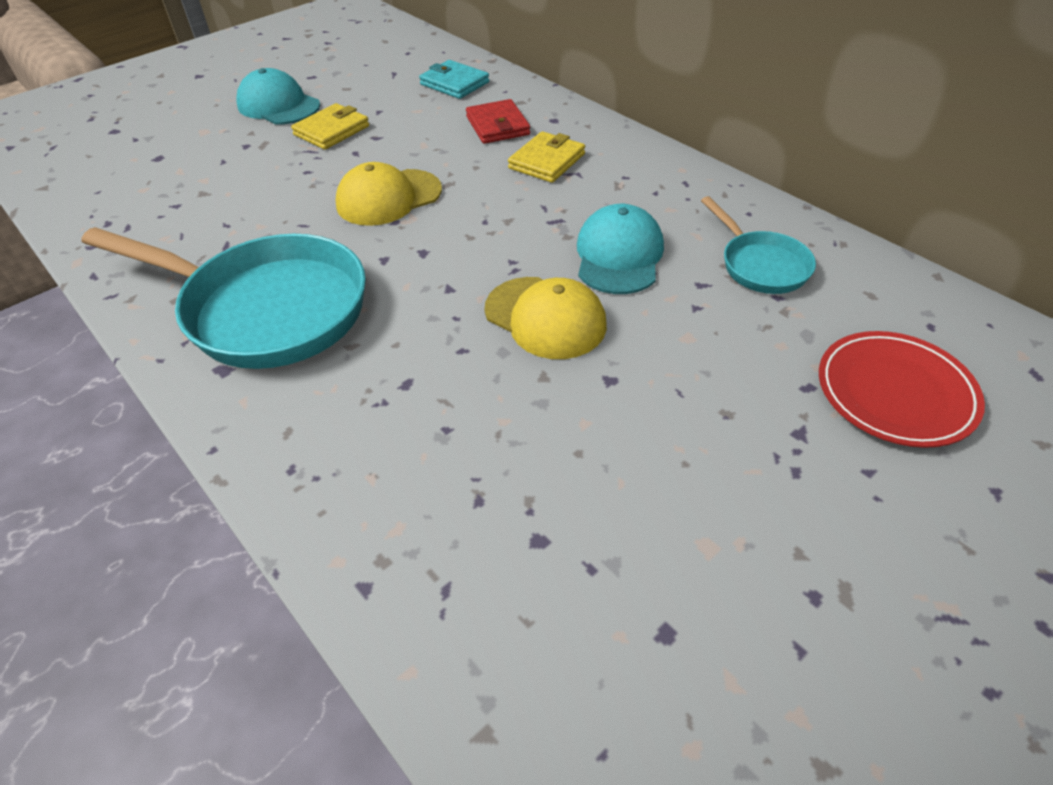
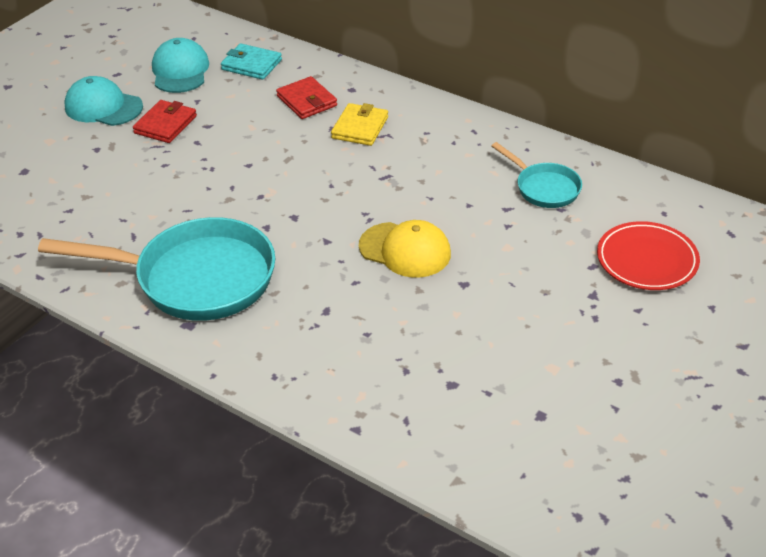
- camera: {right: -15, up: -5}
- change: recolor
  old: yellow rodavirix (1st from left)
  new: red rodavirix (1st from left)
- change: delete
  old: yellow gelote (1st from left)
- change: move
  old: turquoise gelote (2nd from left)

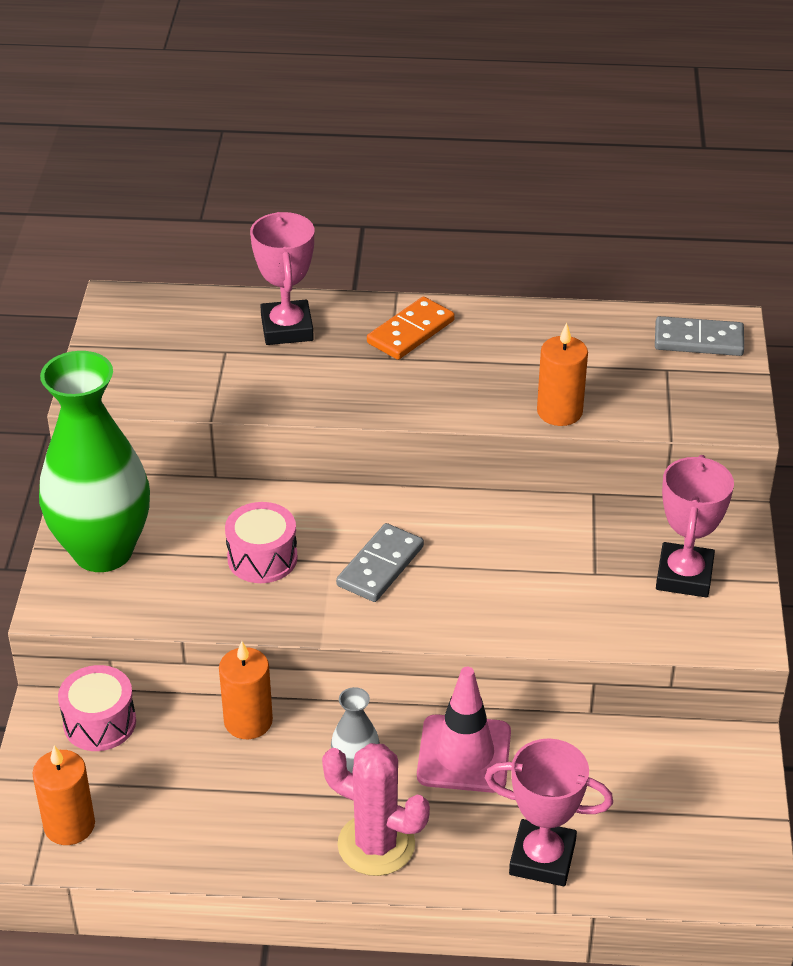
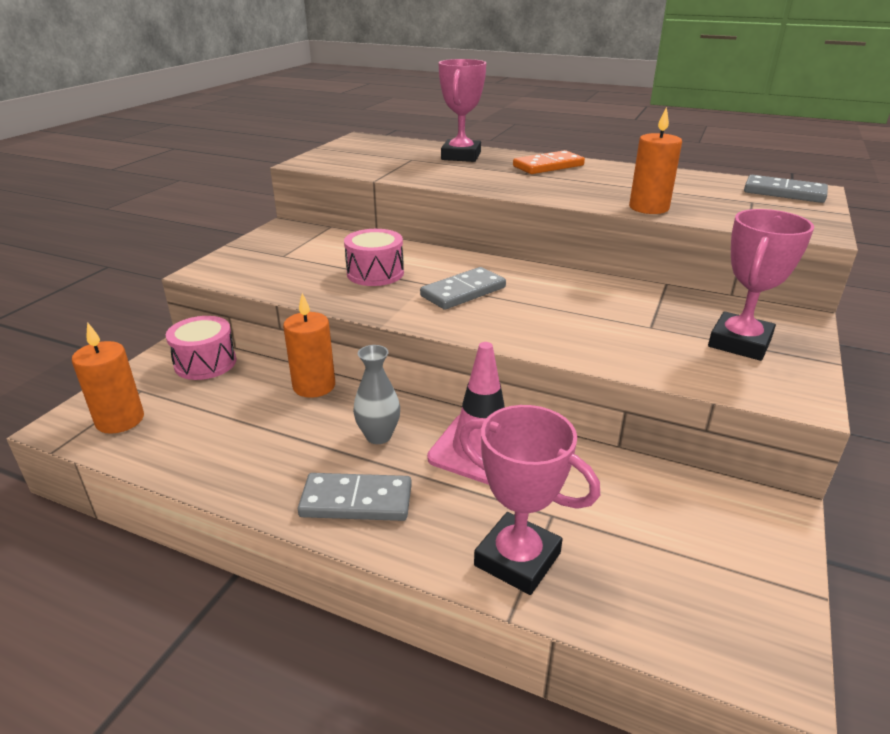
- camera: {right: 20, up: -10}
- change: delete
  old: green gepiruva
- change: replace
  old: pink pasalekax
  new: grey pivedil (1st from left)

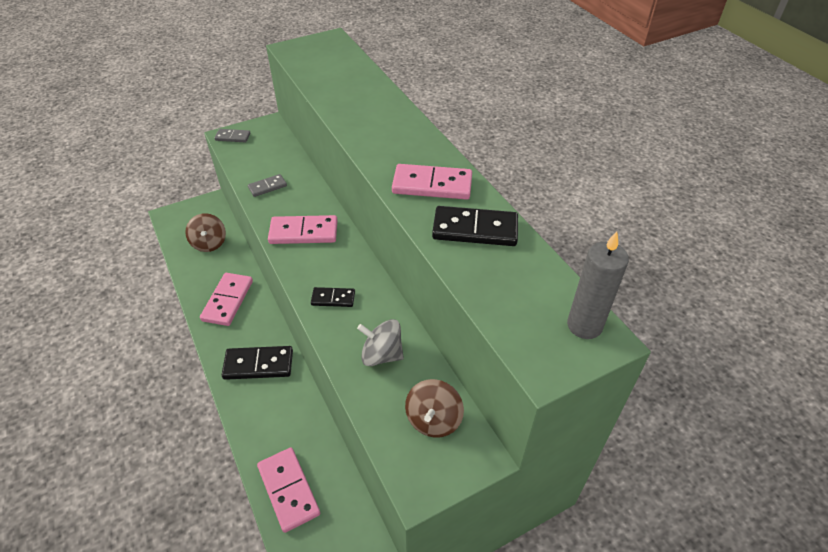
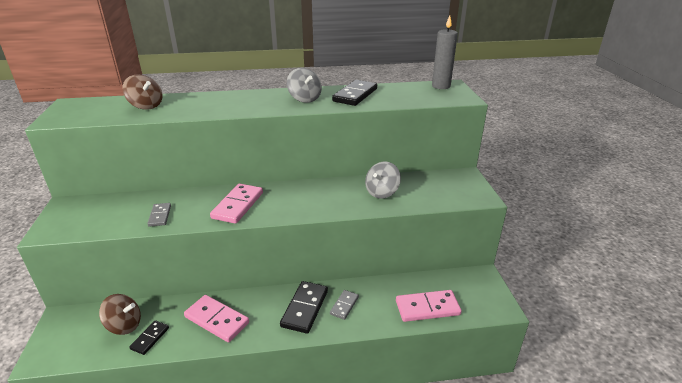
- camera: {right: -70, up: -15}
- change: move
  old: grey pivedil (1st from left in the first image)
  new: grey pivedil (2nd from left)
- change: move
  old: black pivedil (2nd from left in the first image)
  new: black pivedil (1st from left)
- change: replace
  old: pink pivedil (4th from left)
  new: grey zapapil (1st from left)
- change: move
  old: brown zapapil (2nd from left)

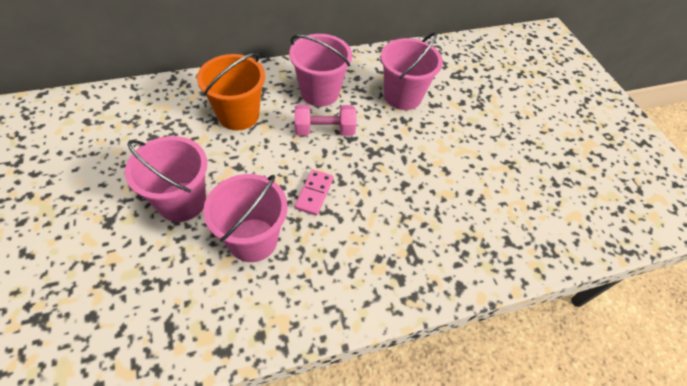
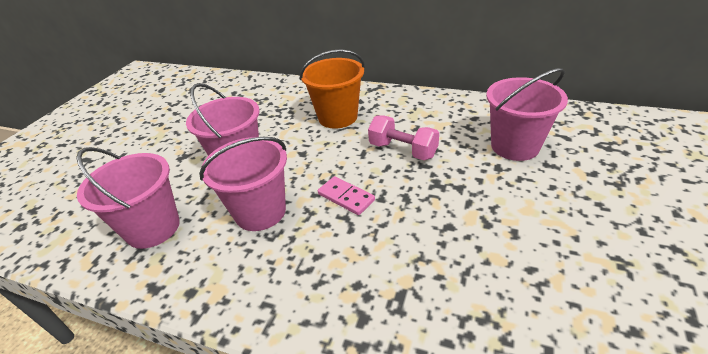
- camera: {right: 45, up: -15}
- change: move
  old: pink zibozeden (3rd from left in the first image)
  new: pink zibozeden (1st from left)
- change: rotate
  old: pink pivedil
  degrees: 75

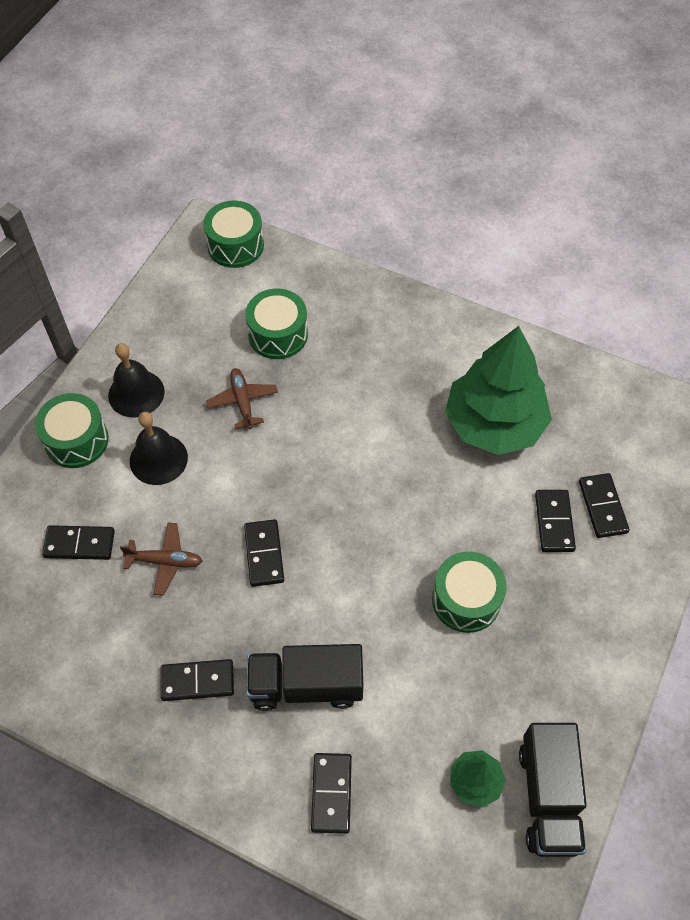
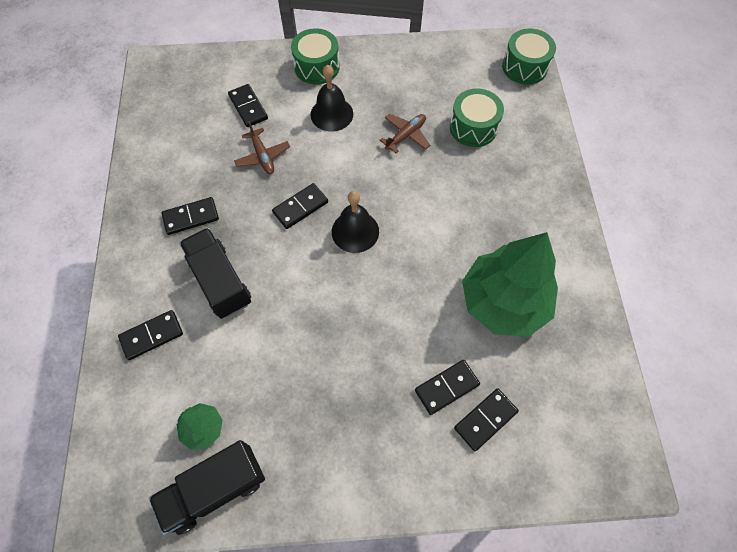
- camera: {right: 60, up: 5}
- change: move
  old: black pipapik (1st from left in the first image)
  new: black pipapik (2nd from left)
- change: rotate
  old: black pivedil (2nd from left)
  degrees: -75
- change: delete
  old: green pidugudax (4th from left)

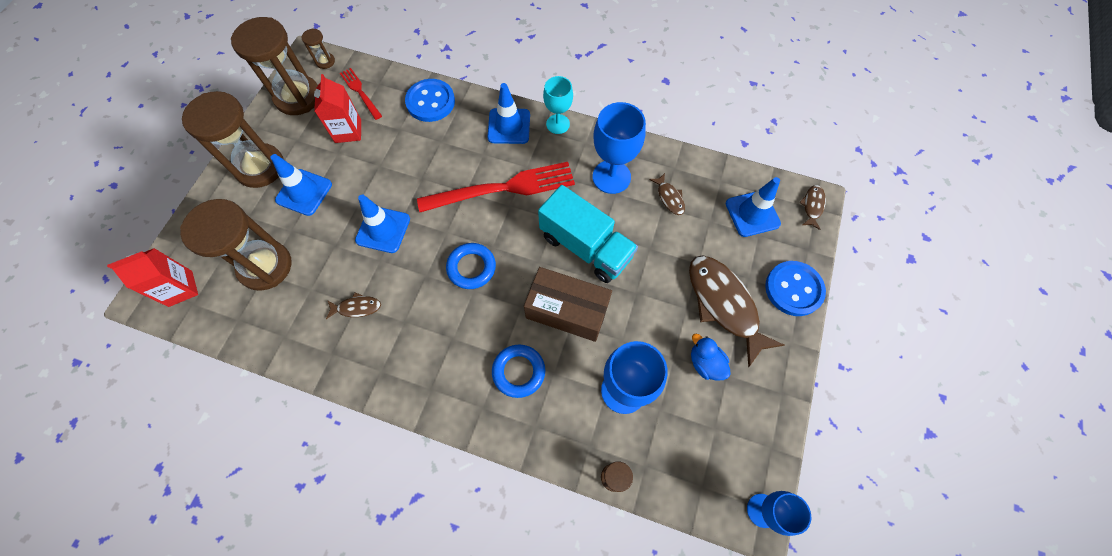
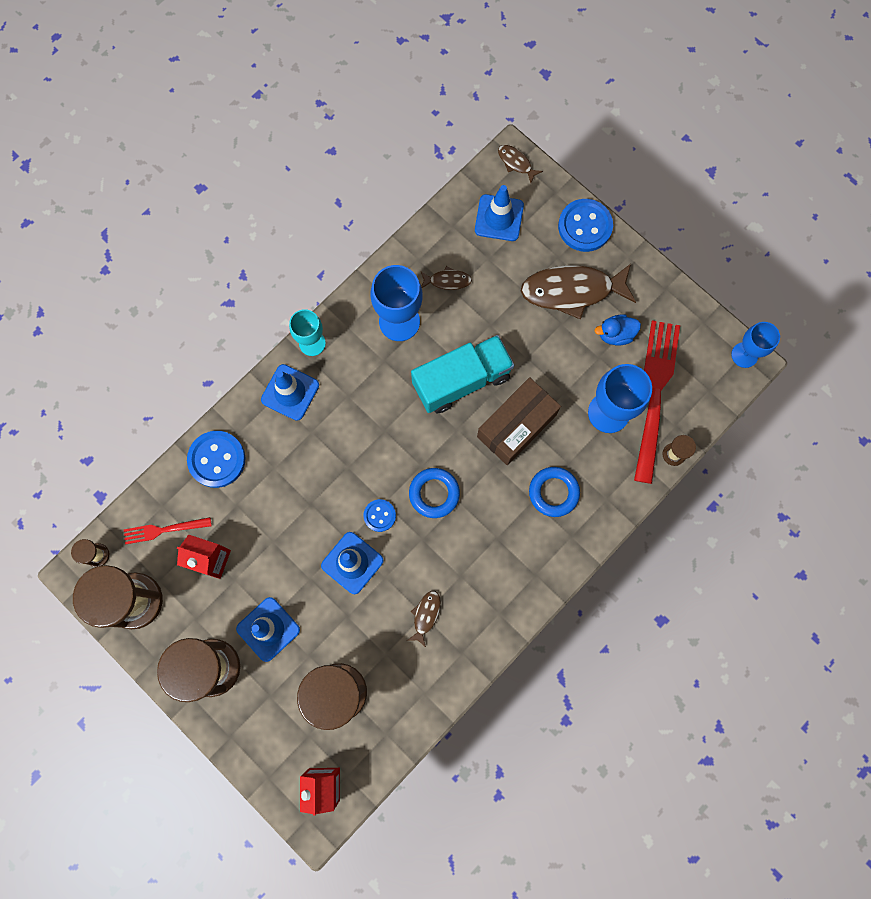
- camera: {right: -65, up: 10}
- change: move
  old: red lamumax (2nd from left)
- change: insert
  new: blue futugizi (2nd from left)

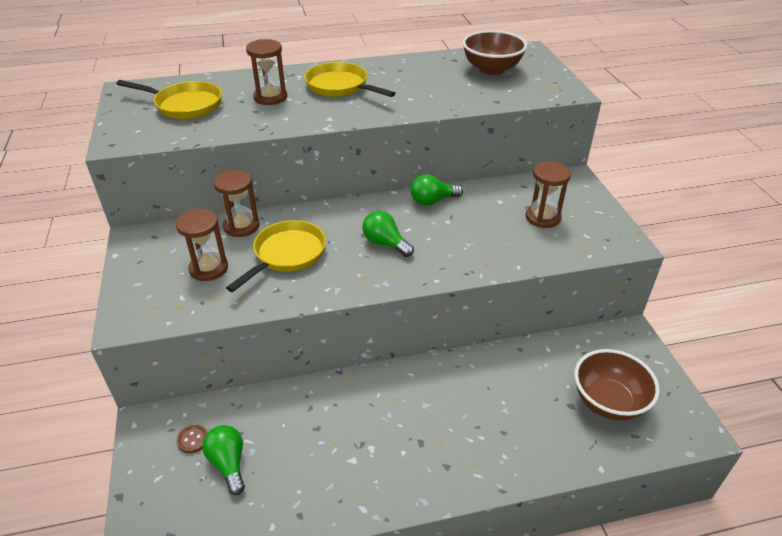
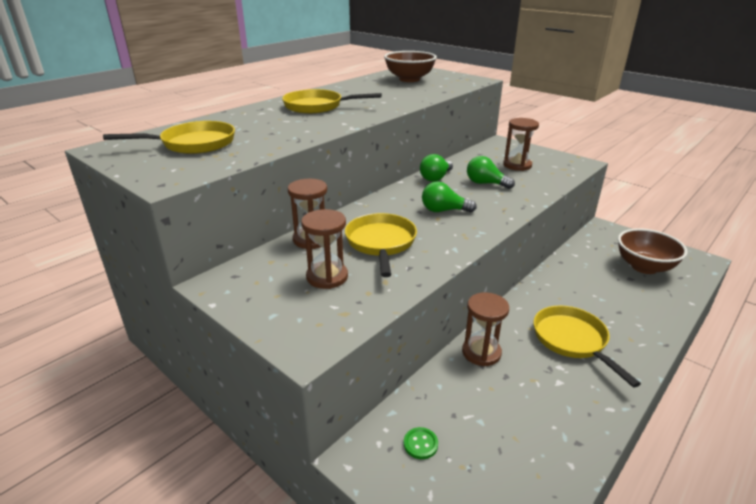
- camera: {right: -35, up: -10}
- change: recolor
  old: brown futugizi
  new: green futugizi
- change: move
  old: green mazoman (1st from left in the first image)
  new: green mazoman (3rd from left)
- change: move
  old: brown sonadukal (3rd from left)
- change: insert
  new: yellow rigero (4th from left)

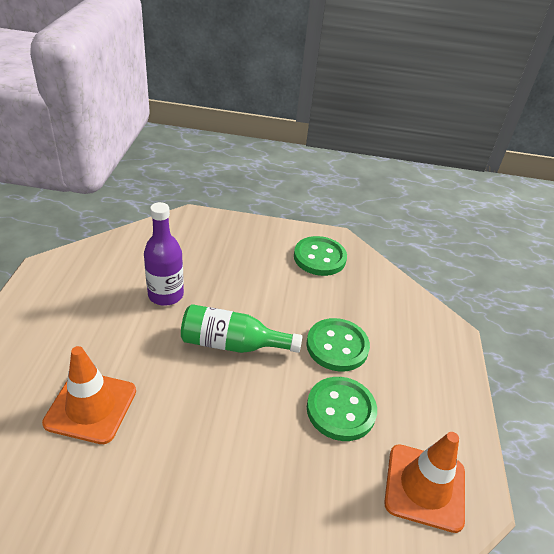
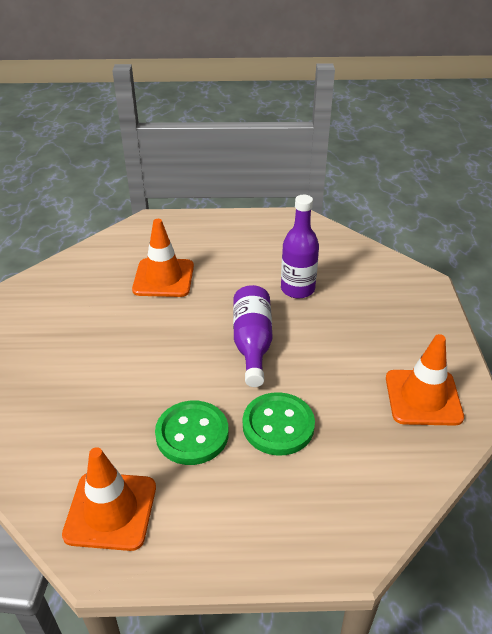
- camera: {right: 85, up: 0}
- change: recolor
  old: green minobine
  new: purple minobine (1st from left)
- change: replace
  old: green futugizi (1st from left)
  new: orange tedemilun (3rd from left)

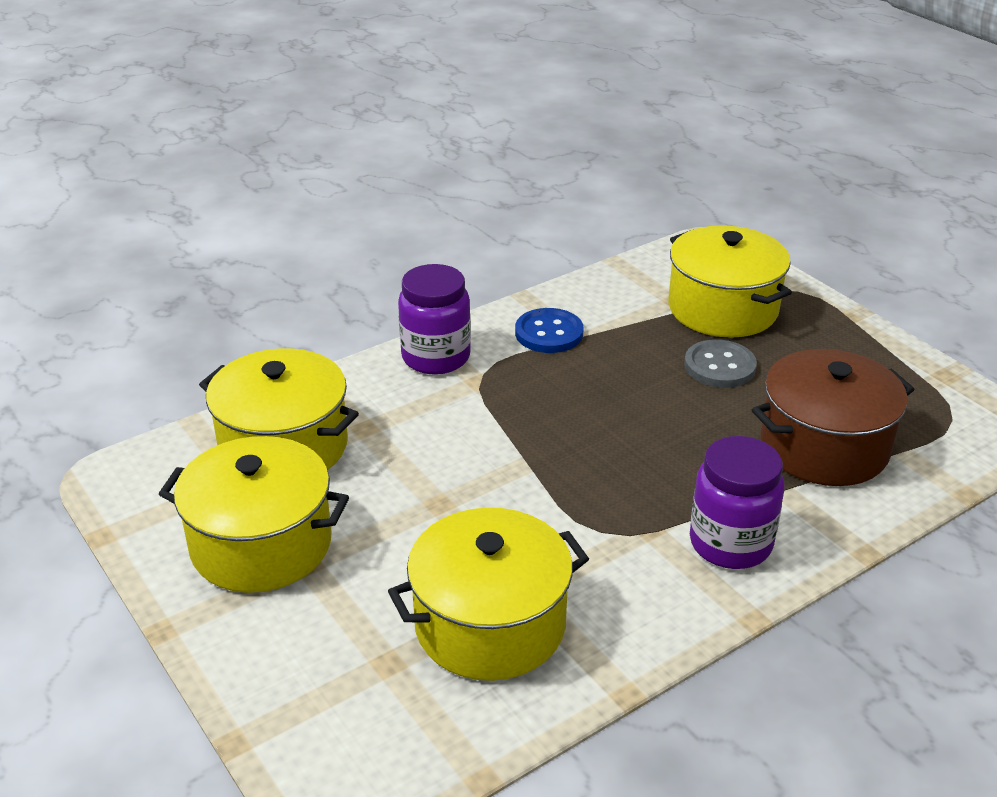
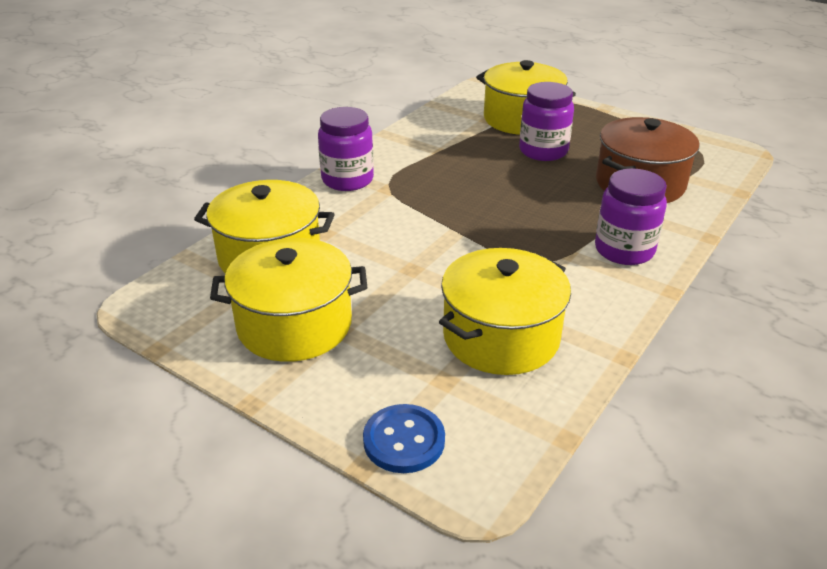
- camera: {right: -20, up: 0}
- change: move
  old: blue futugizi
- change: replace
  old: grey futugizi
  new: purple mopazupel (2nd from left)

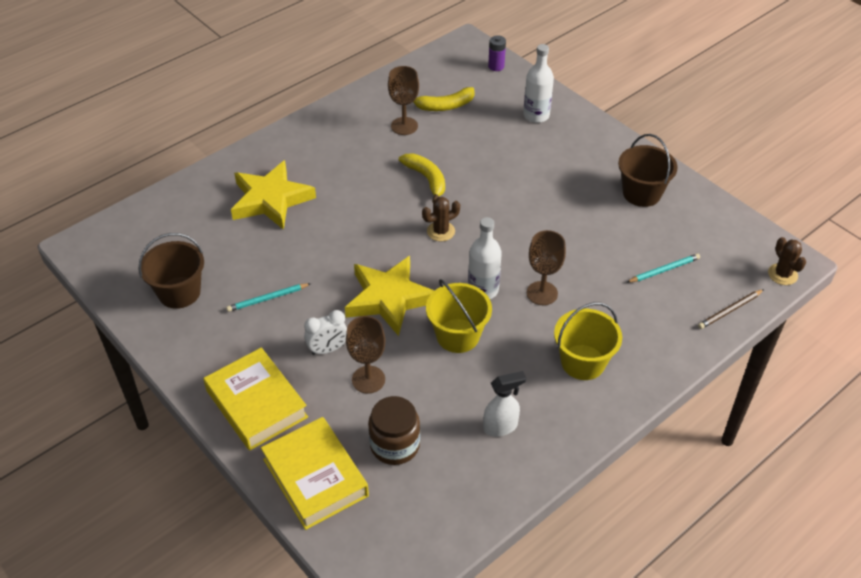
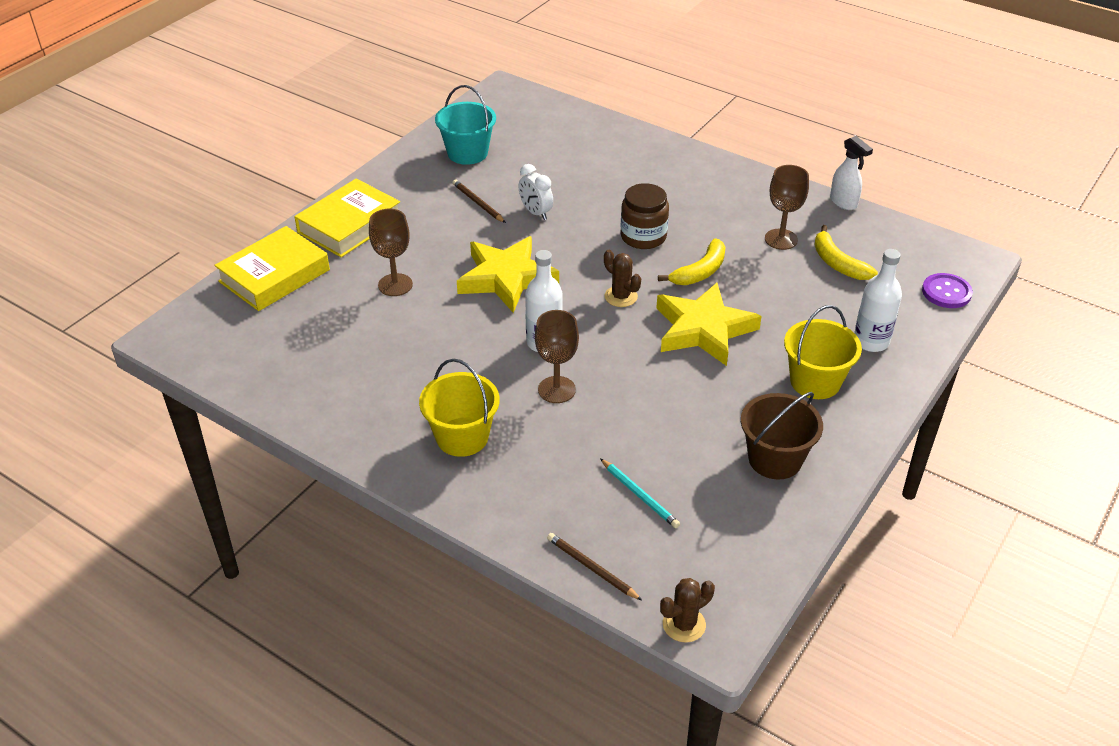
- camera: {right: 75, up: -5}
- change: recolor
  old: brown zibozeden (1st from left)
  new: turquoise zibozeden
- change: recolor
  old: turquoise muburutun (1st from left)
  new: brown muburutun (1st from left)
- change: move
  old: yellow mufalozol (1st from left in the first image)
  new: yellow mufalozol (2nd from left)
- change: move
  old: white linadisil
- change: move
  old: brown mopazupel
- change: move
  old: yellow zibozeden (1st from left in the first image)
  new: yellow zibozeden (2nd from left)
- change: move
  old: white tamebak
- change: replace
  old: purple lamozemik
  new: purple futugizi

